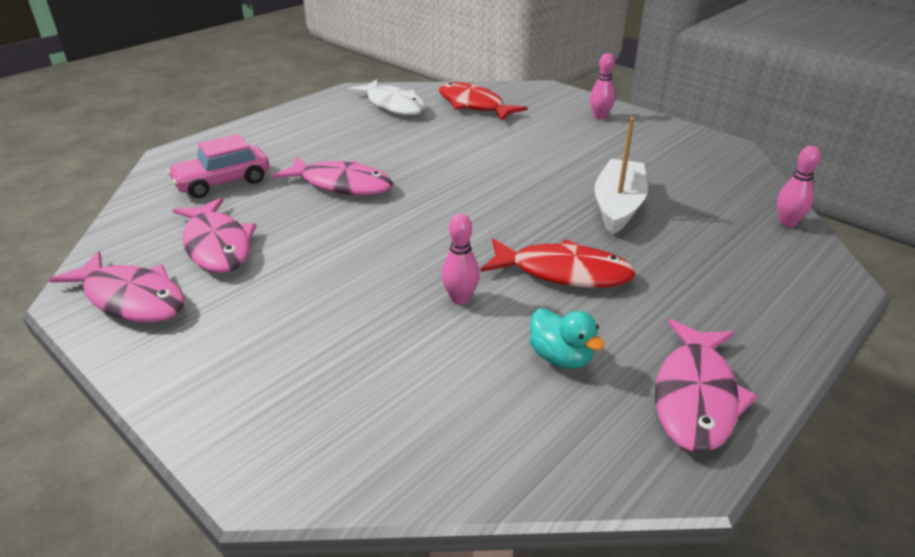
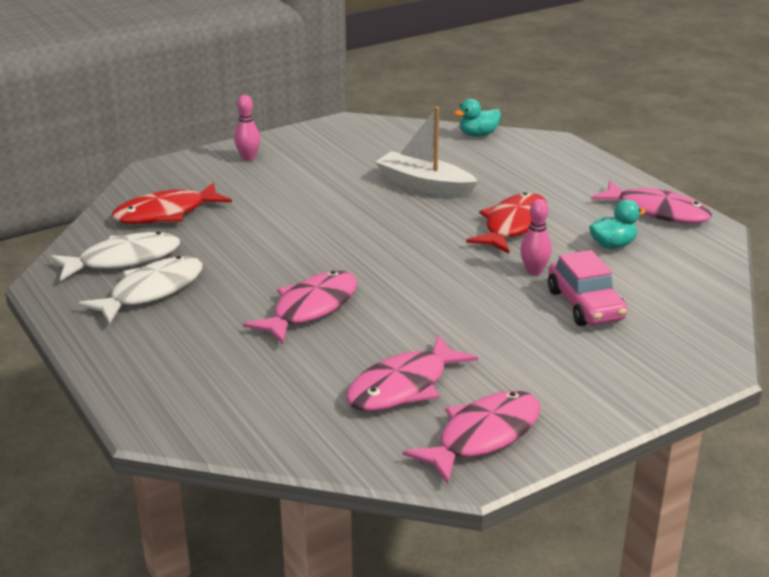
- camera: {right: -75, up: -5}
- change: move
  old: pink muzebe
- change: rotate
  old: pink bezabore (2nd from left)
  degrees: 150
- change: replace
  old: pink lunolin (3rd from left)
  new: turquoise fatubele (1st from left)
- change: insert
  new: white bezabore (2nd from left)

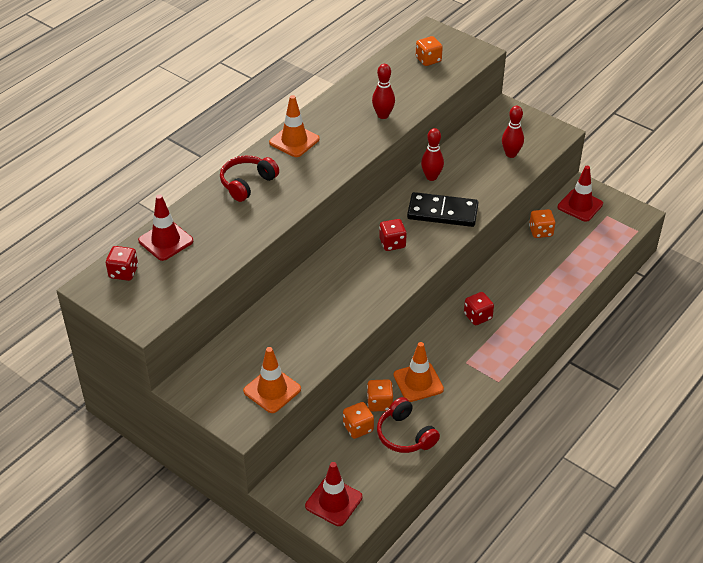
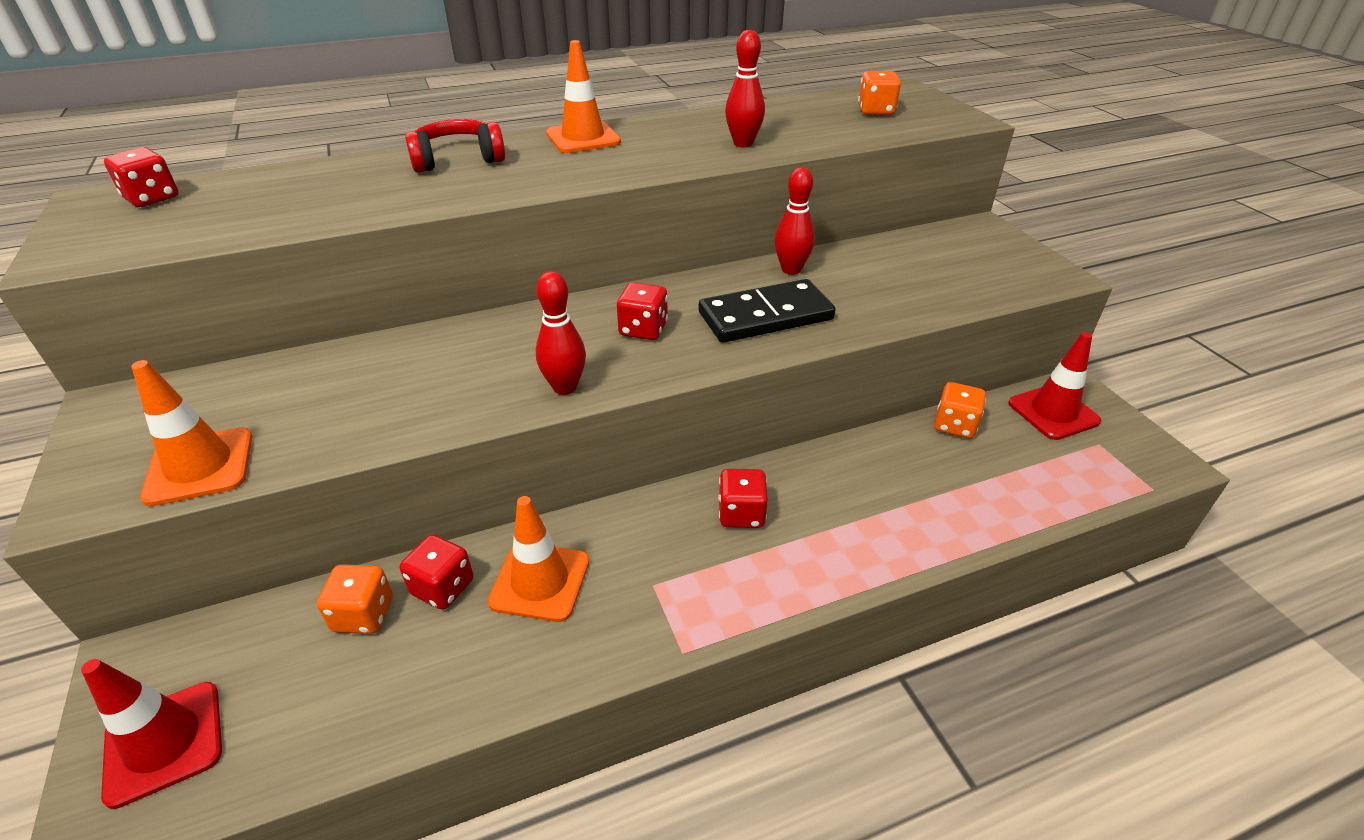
- camera: {right: 30, up: -5}
- change: delete
  old: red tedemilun (1st from left)
- change: recolor
  old: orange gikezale (2nd from left)
  new: red gikezale (2nd from left)
- change: delete
  old: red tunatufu (2nd from left)
- change: rotate
  old: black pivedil
  degrees: -60
- change: move
  old: red lunolin (3rd from left in the first image)
  new: red lunolin (1st from left)

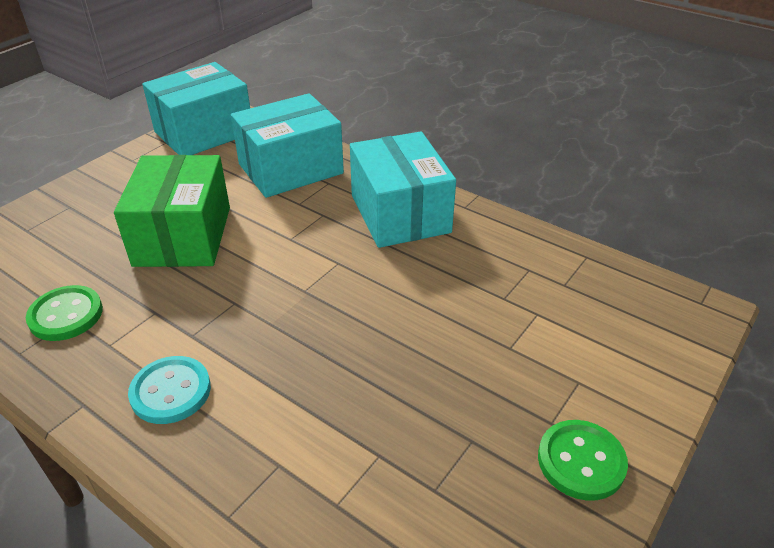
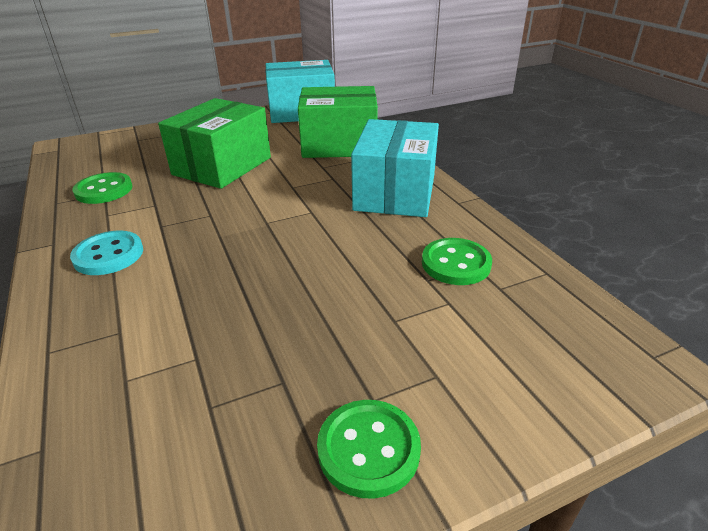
- camera: {right: 30, up: -5}
- change: recolor
  old: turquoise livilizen (2nd from left)
  new: green livilizen (2nd from left)
- change: insert
  new: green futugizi (3rd from left)

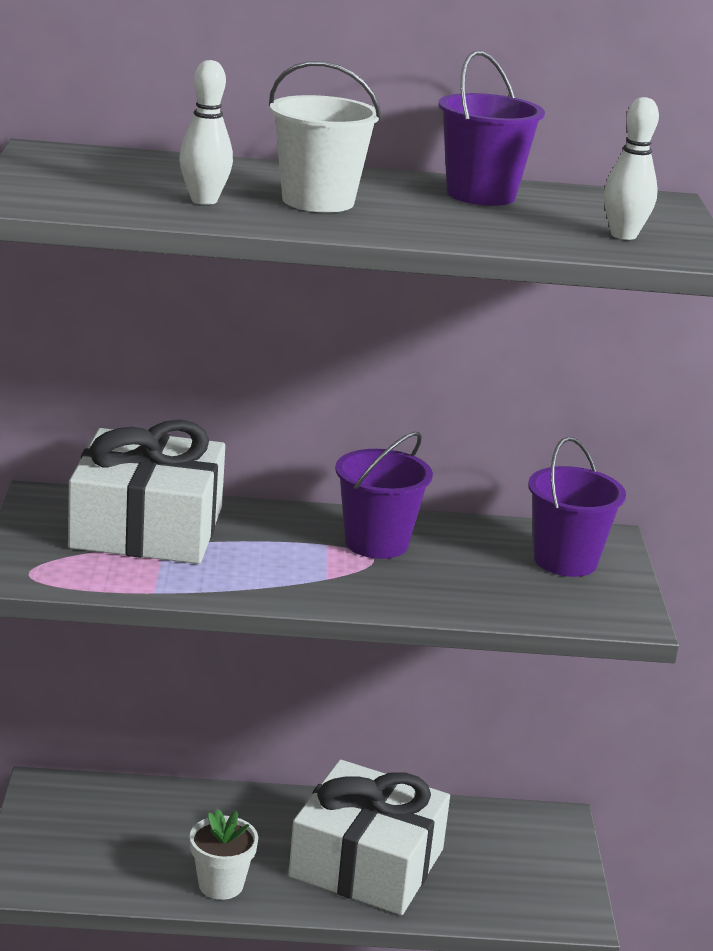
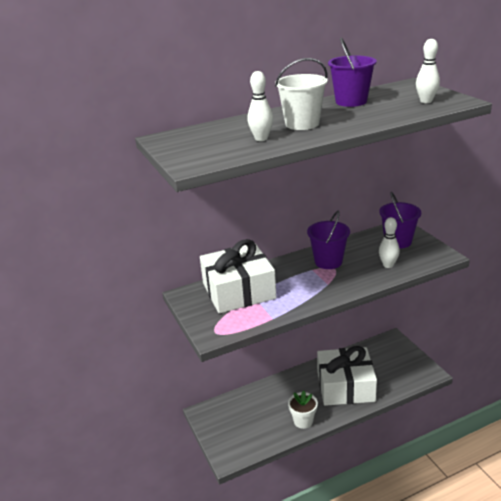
- camera: {right: -20, up: 5}
- change: insert
  new: white lunolin (2nd from left)

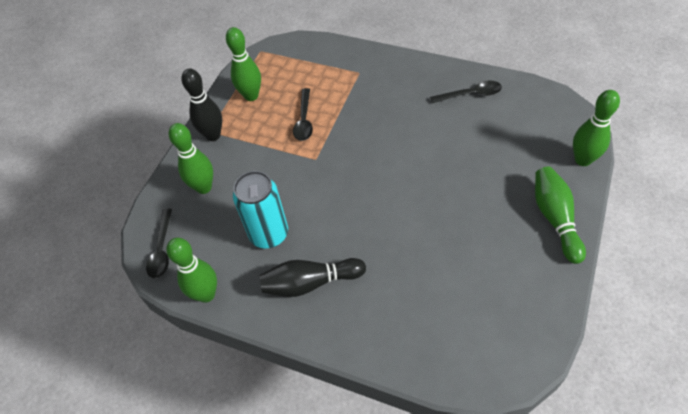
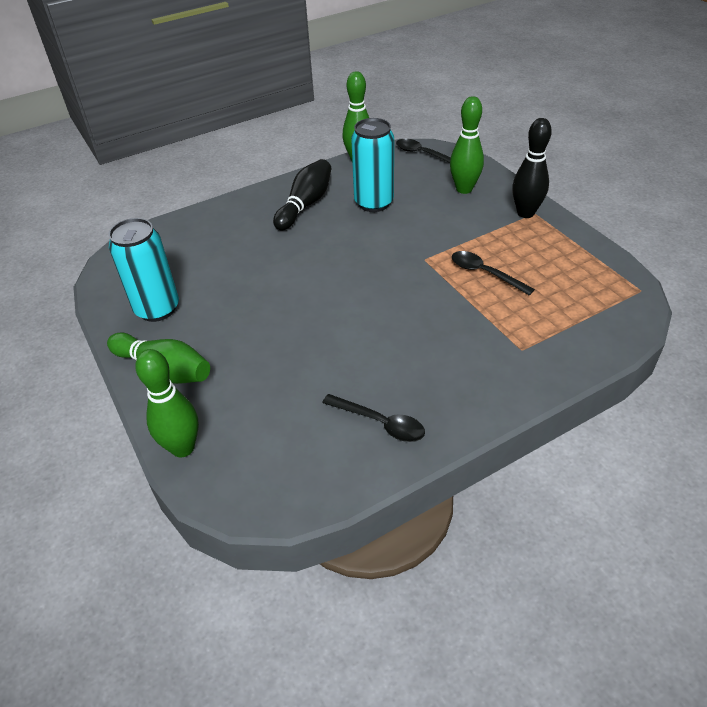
- camera: {right: 125, up: -10}
- change: delete
  old: green lunolin (3rd from left)
- change: rotate
  old: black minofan (3rd from left in the first image)
  degrees: -90
- change: insert
  new: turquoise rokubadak (1st from left)

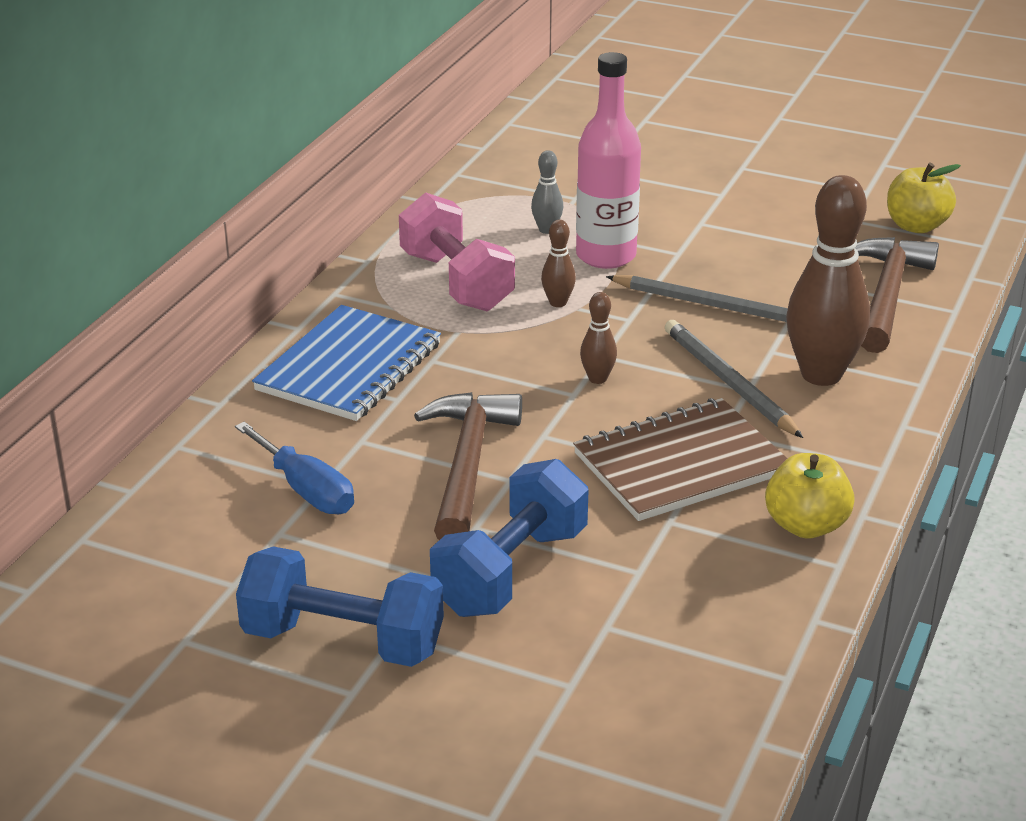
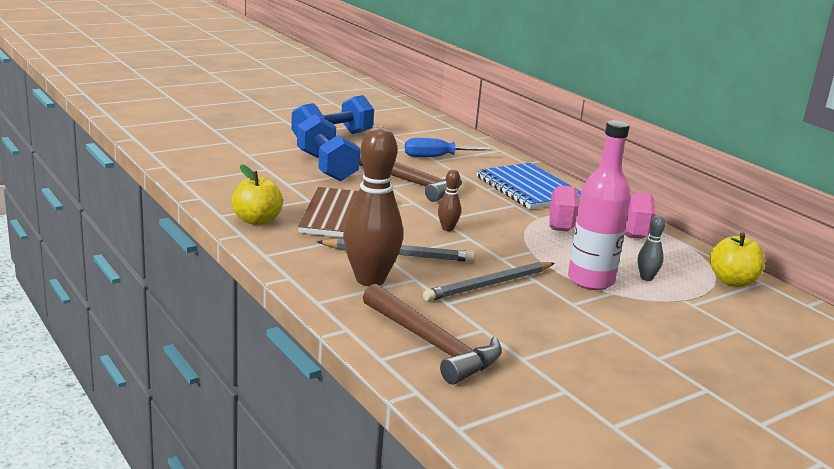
- camera: {right: 120, up: -10}
- change: delete
  old: brown lunolin (1st from left)
- change: move
  old: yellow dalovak (2nd from left)

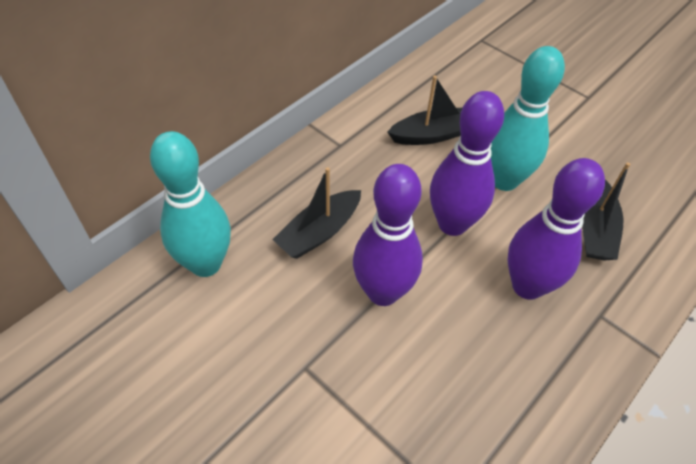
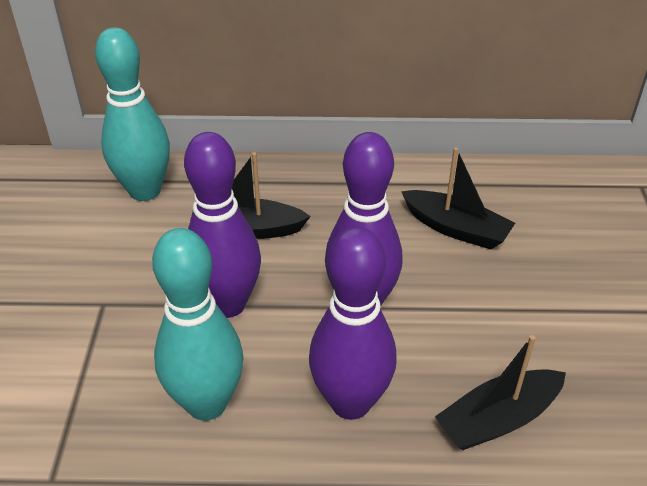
- camera: {right: 50, up: -10}
- change: move
  old: turquoise lunolin (2nd from left)

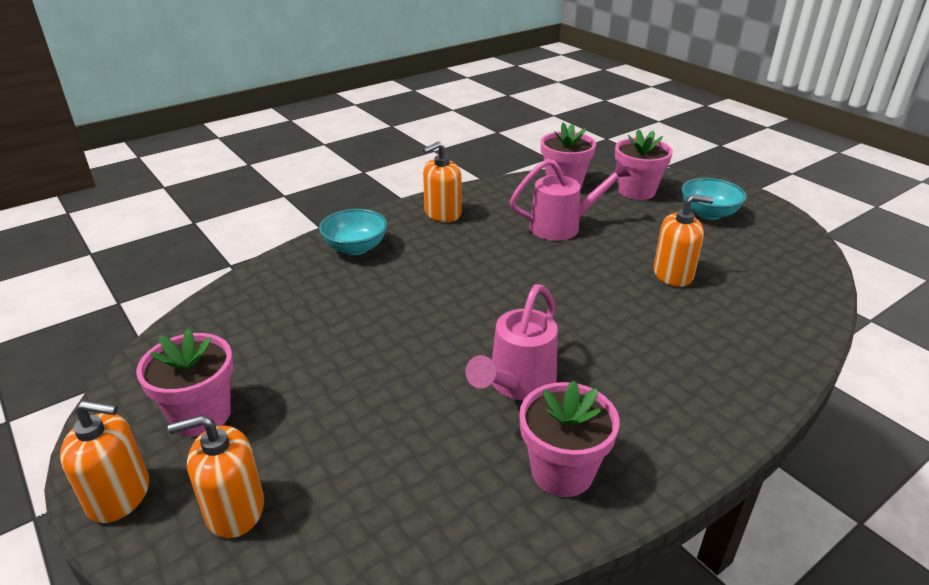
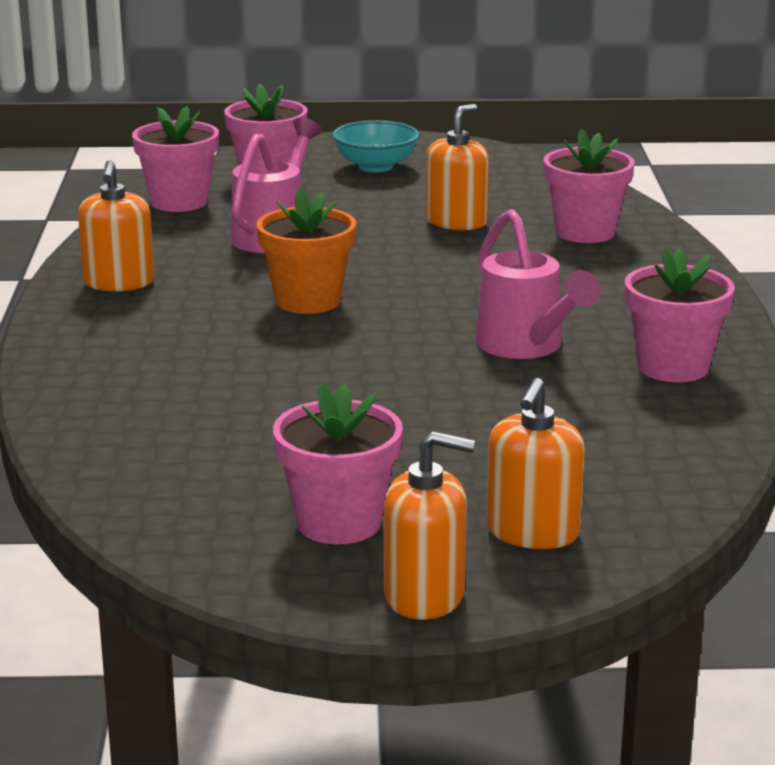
- camera: {right: -55, up: -10}
- change: rotate
  old: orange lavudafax (1st from left in the first image)
  degrees: 60
- change: delete
  old: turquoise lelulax (1st from left)
- change: insert
  new: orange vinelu
- change: insert
  new: pink vinelu (4th from left)

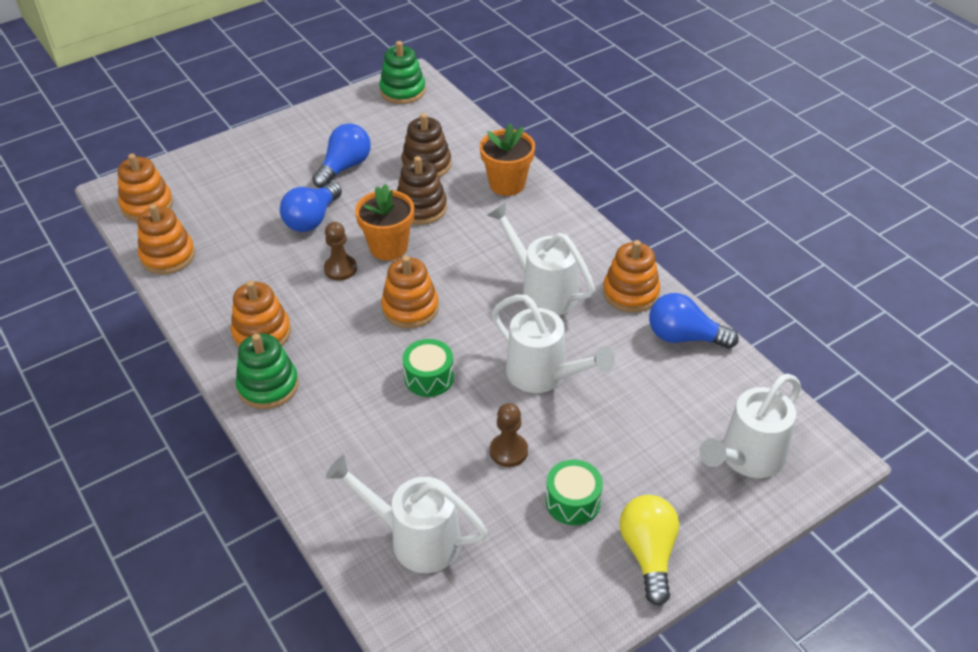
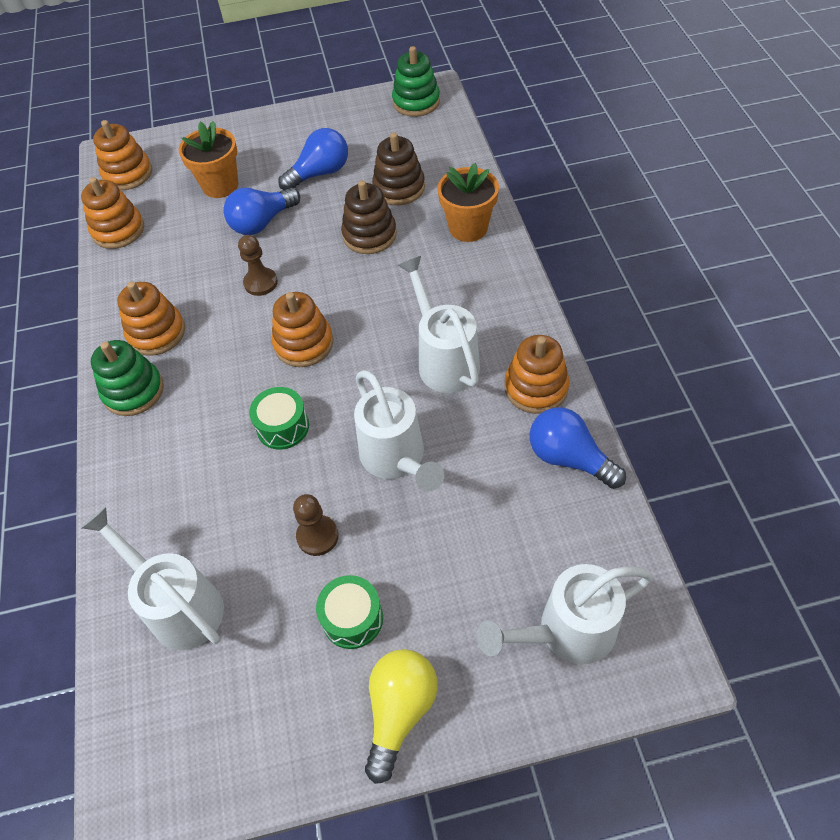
- camera: {right: 25, up: 10}
- change: move
  old: orange vinelu (1st from left)

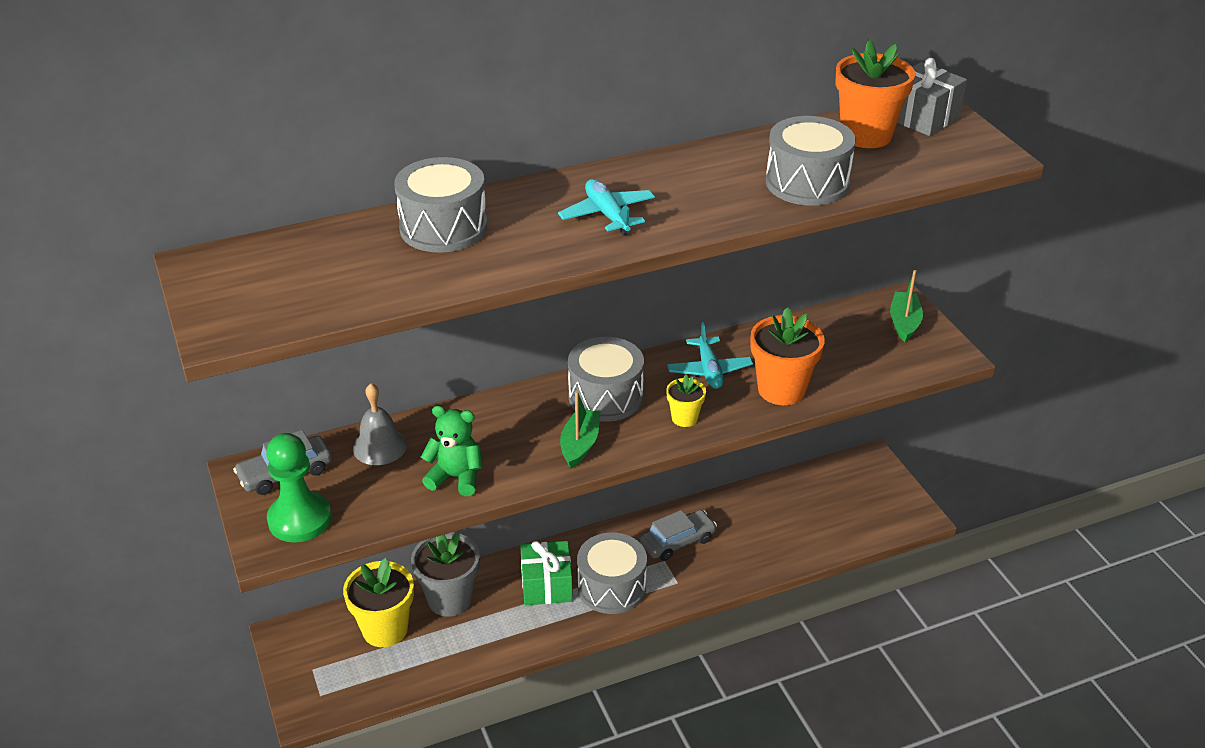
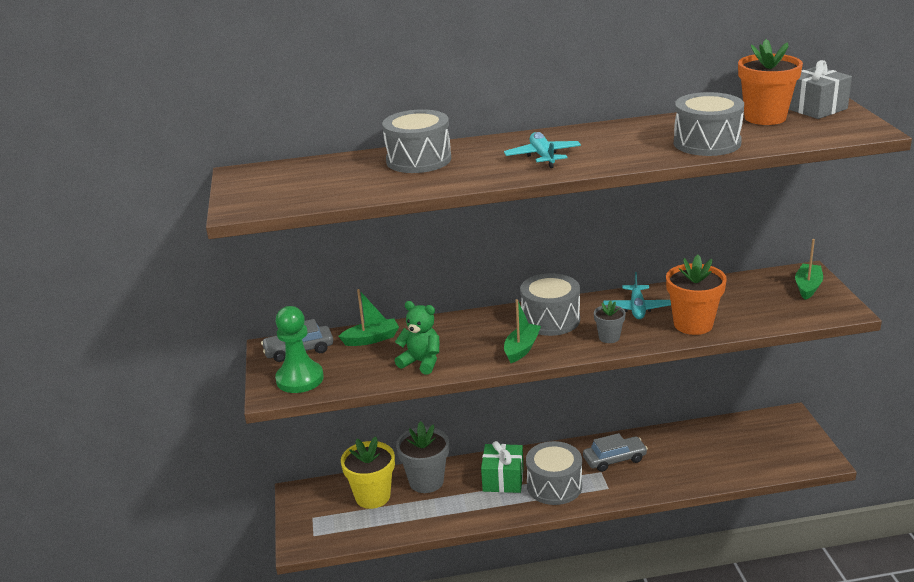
- camera: {right: 15, up: -10}
- change: replace
  old: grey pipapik
  new: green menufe (1st from left)
- change: recolor
  old: yellow vinelu (2nd from left)
  new: grey vinelu (2nd from left)

